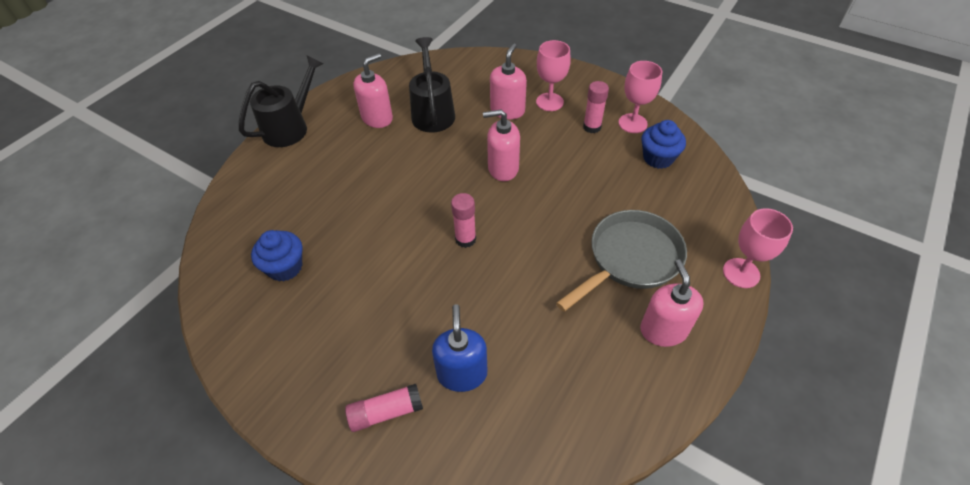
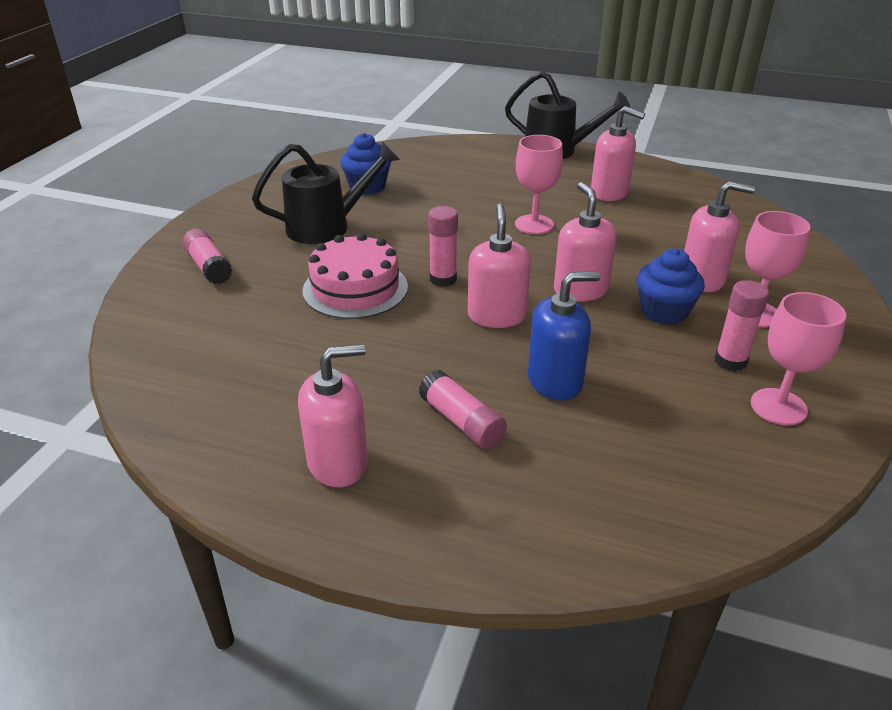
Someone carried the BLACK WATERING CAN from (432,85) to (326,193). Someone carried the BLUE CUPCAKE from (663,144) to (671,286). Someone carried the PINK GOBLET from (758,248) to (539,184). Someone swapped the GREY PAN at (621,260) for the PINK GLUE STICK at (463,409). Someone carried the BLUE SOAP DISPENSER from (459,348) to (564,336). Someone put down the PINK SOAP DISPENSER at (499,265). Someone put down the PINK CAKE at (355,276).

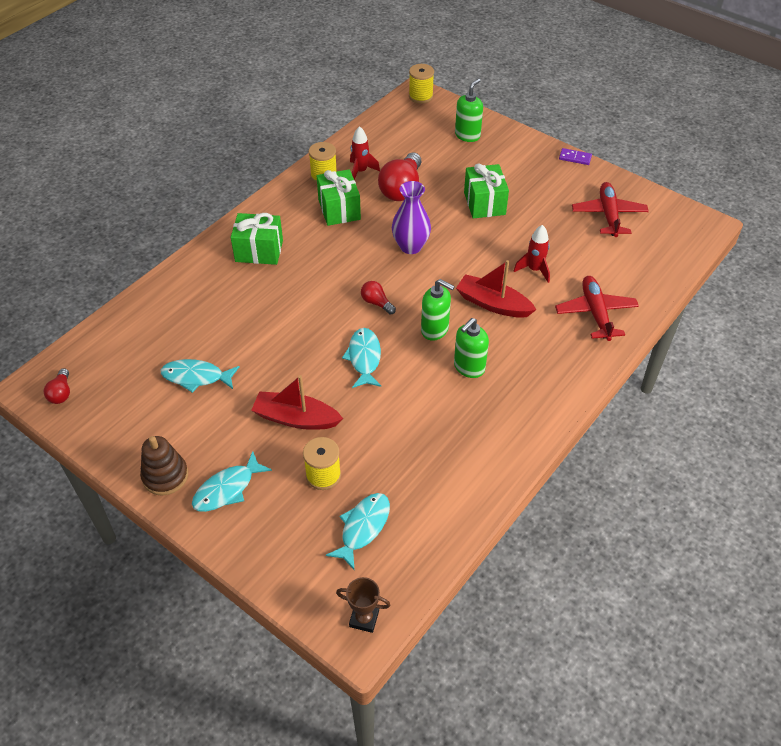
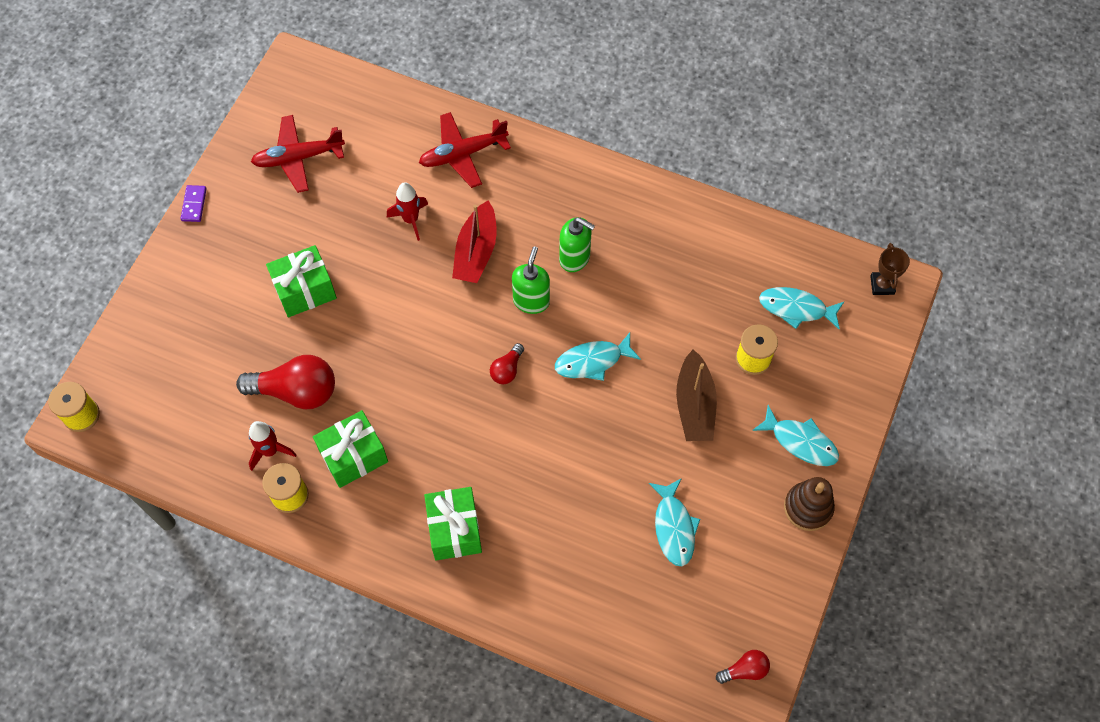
Someone took away the GREEN SOAP DISPENSER at (469,110). Someone took away the PURPLE VASE at (411,217). Someone repainted the RED BOAT at (297,402), which became the BROWN BOAT at (696,395).

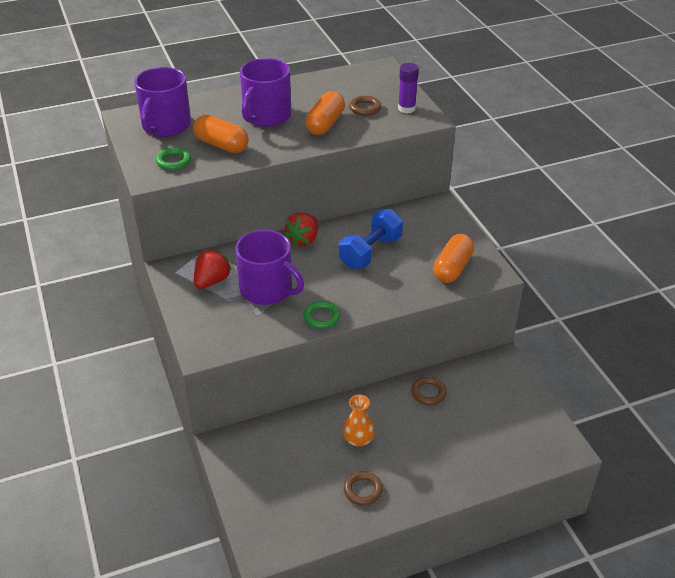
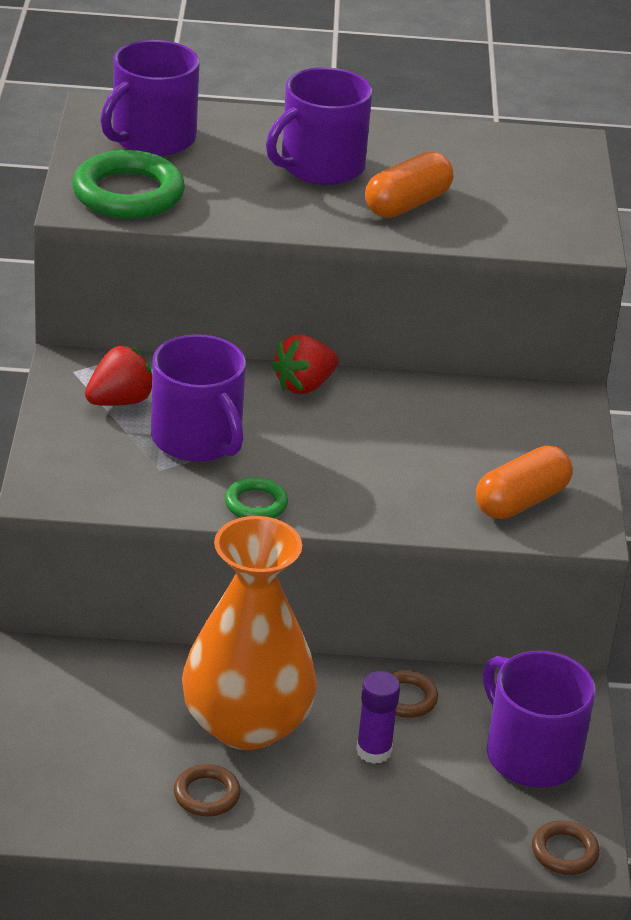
Someone carried the PURPLE GLUE STICK from (408,88) to (378,717). Someone carried the BROWN RING from (365,106) to (566,848). Someone took away the ORANGE CAPSULE at (221,134). Someone scaled the GREEN RING at (173,158) by 1.90. Someone took away the BLUE DUMBBELL at (371,239). Someone scaled the ORANGE VASE at (359,420) by 2.38. Someone put down the PURPLE MUG at (539,719).

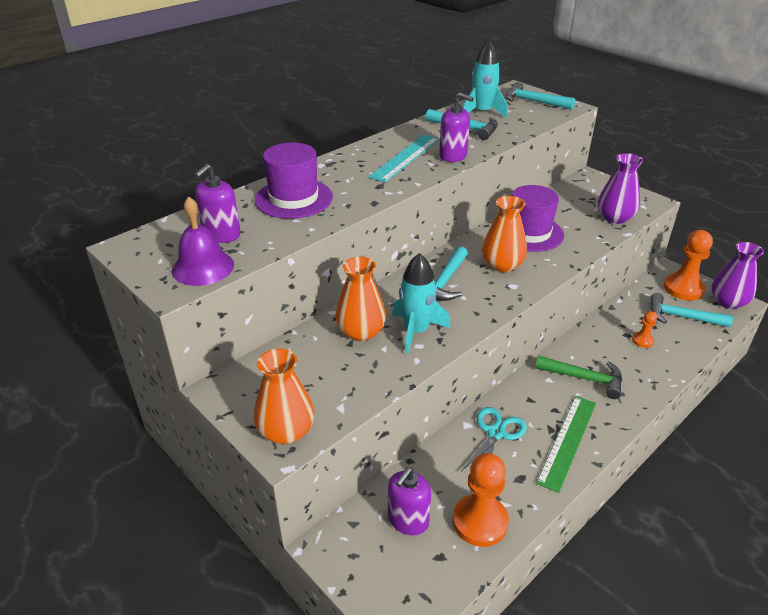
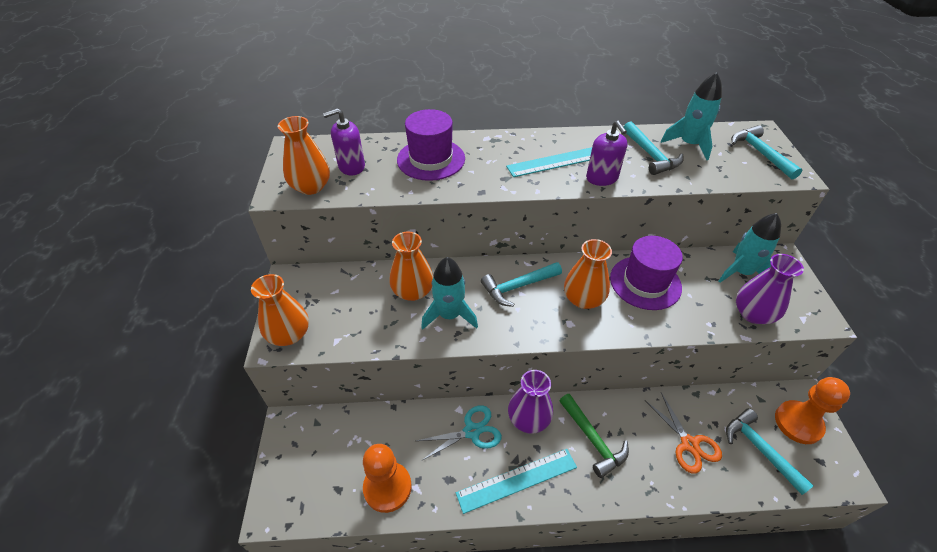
Someone swapped the PURPLE BELL at (203,241) for the ORANGE VASE at (304,155). Someone carried the PURPLE VASE from (737,275) to (530,402). Someone swapped the ORANGE PAWN at (644,329) for the ORANGE SCISSORS at (683,433). Someone repainted the GREEN RULER at (566,444), which became the TURQUOISE RULER at (516,481). Someone took away the PURPLE SOAP DISPENSER at (409,501). Someone put down the TURQUOISE ROCKET at (750,248).

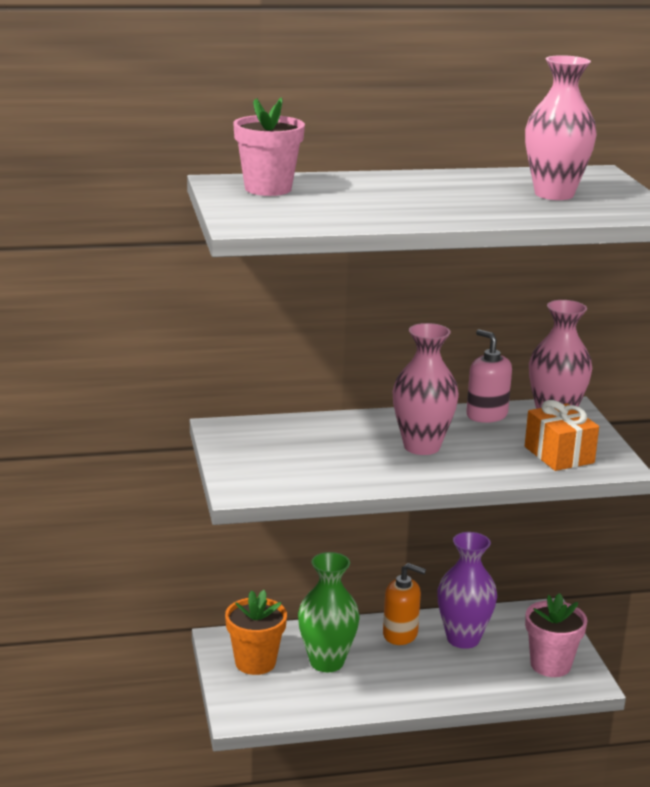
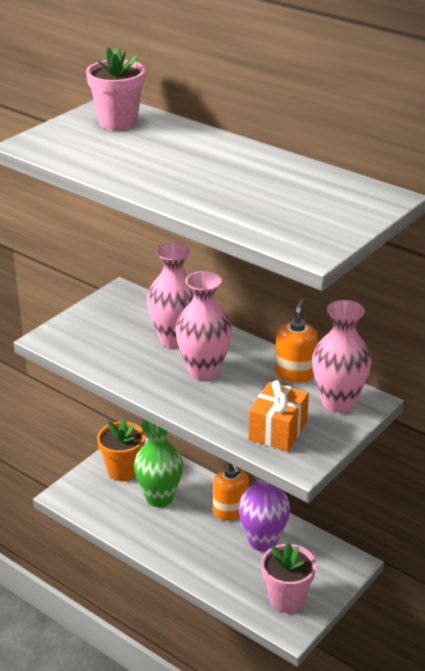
Someone carried the PINK VASE from (561,127) to (170,295). Someone repainted the PINK SOAP DISPENSER at (489,376), which became the ORANGE SOAP DISPENSER at (296,340).

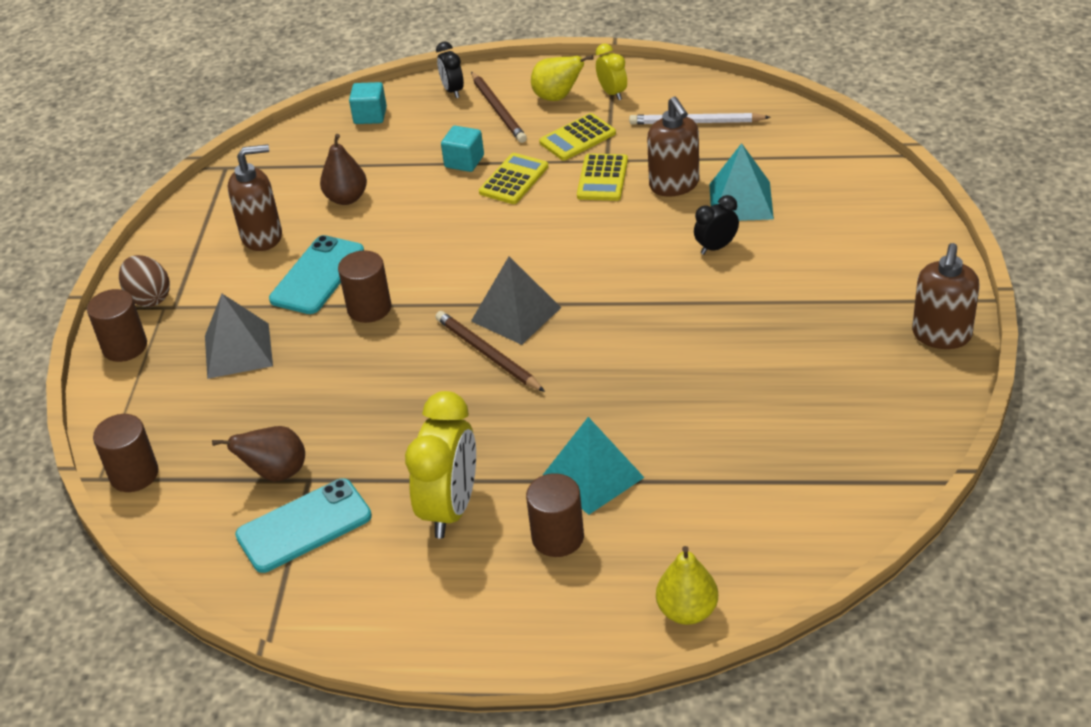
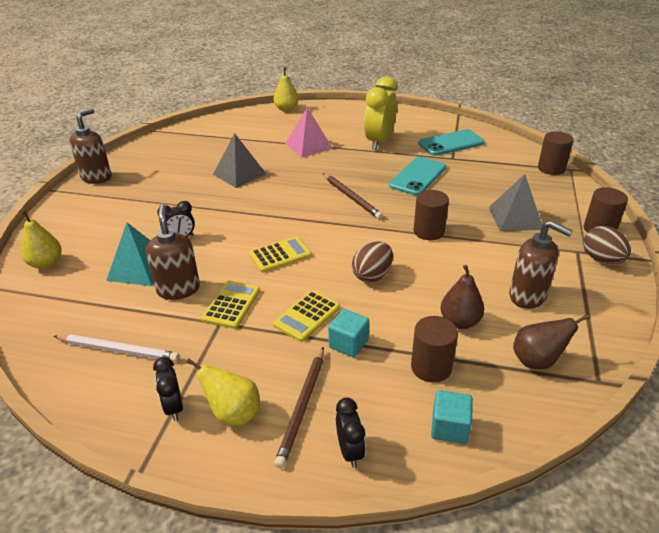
Someone repainted the YELLOW CLOCK at (611,71), which became the BLACK CLOCK at (168,389). Someone rotated the BROWN PENCIL at (499,107) by 150 degrees counterclockwise. Someone carried the YELLOW CALCULATOR from (577,136) to (280,254). Someone rotated the BROWN SOAP DISPENSER at (255,197) by 135 degrees counterclockwise. Someone carried the TURQUOISE PHONE from (316,274) to (417,176). Someone carried the GREY PYRAMID from (516,300) to (239,160). Someone repainted the TURQUOISE PYRAMID at (594,466), which became the PINK PYRAMID at (309,132). Someone carried the BROWN PEAR from (258,454) to (551,341). Someone carried the BROWN CYLINDER from (555,515) to (434,349). Someone put down the YELLOW PEAR at (41,239). Someone put down the BROWN EGG at (372,262).

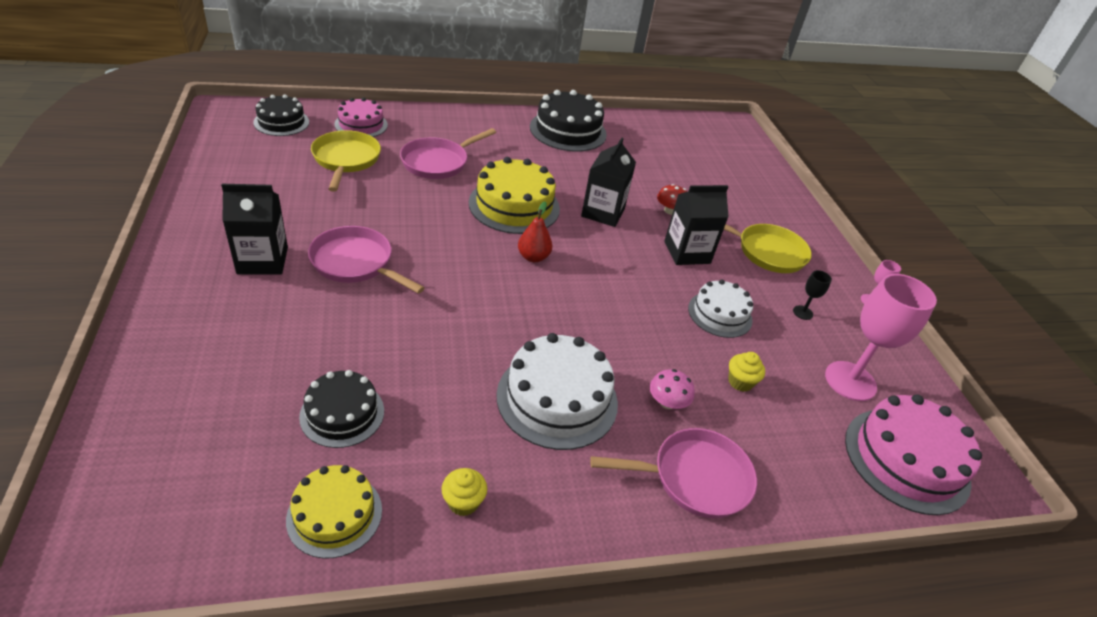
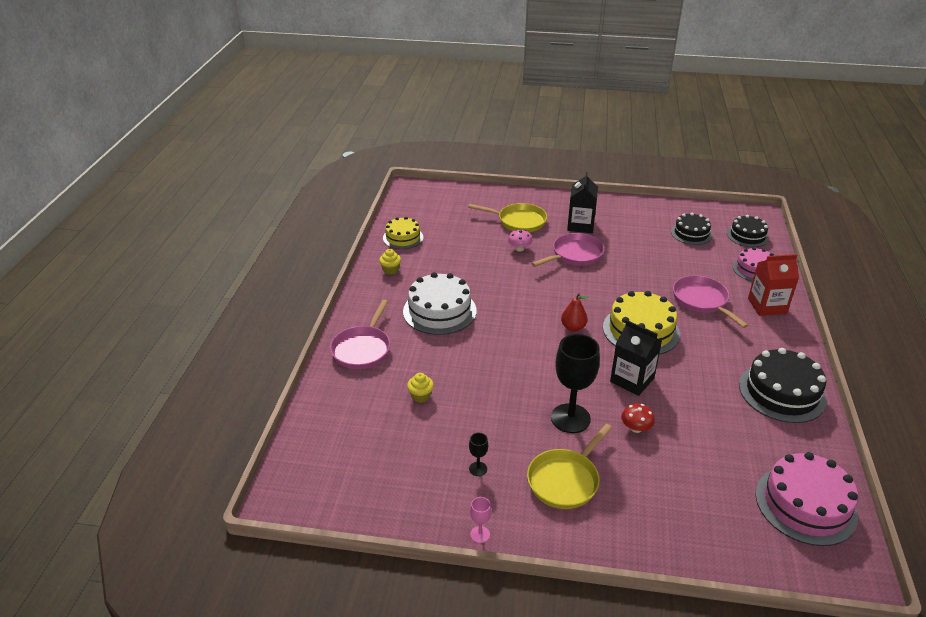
Someone carried the YELLOW PAN from (346,161) to (507,217). Someone swapped the BLACK CARTON at (696,225) for the BLACK GOBLET at (575,383). Someone took away the PINK GOBLET at (881,337). Someone took away the WHITE CAKE at (720,308). Someone carried the PINK MUSHROOM from (672,389) to (520,241). Someone carried the BLACK CAKE from (341,409) to (691,229). Someone carried the PINK CAKE from (913,454) to (807,499). Someone put down the RED CARTON at (773,285).

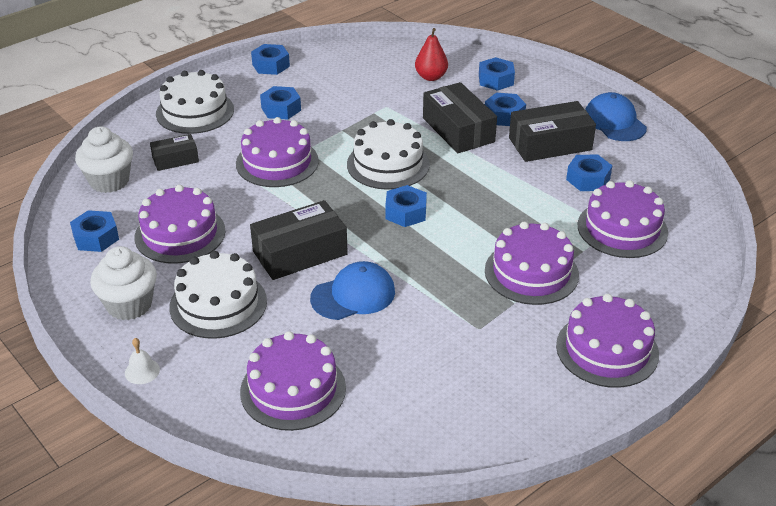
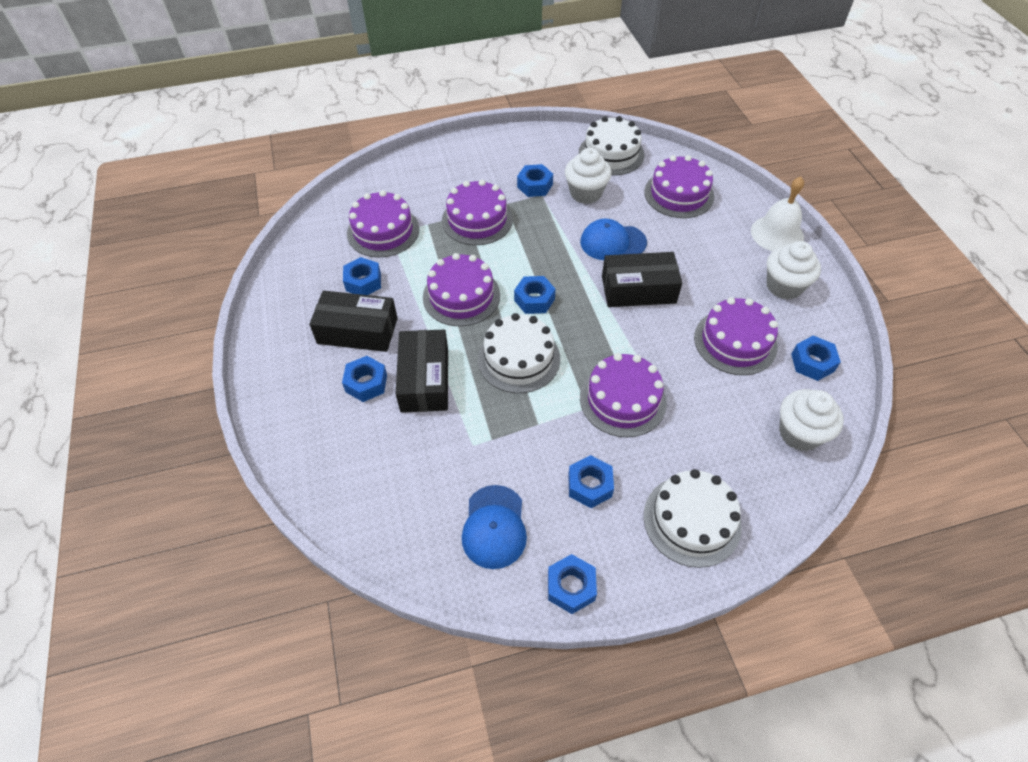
Someone took away the RED PEAR at (431,54). Someone carried the BLUE NUT from (497,74) to (535,180). Someone carried the BLUE CAP from (616,116) to (494,527). Someone took away the BLACK BOX at (174,152). Someone carried the WHITE CAKE from (218,295) to (611,145). Someone carried the PURPLE CAKE from (607,341) to (461,289). Someone scaled the WHITE BELL at (142,361) by 2.15. Someone put down the WHITE CUPCAKE at (588,176).

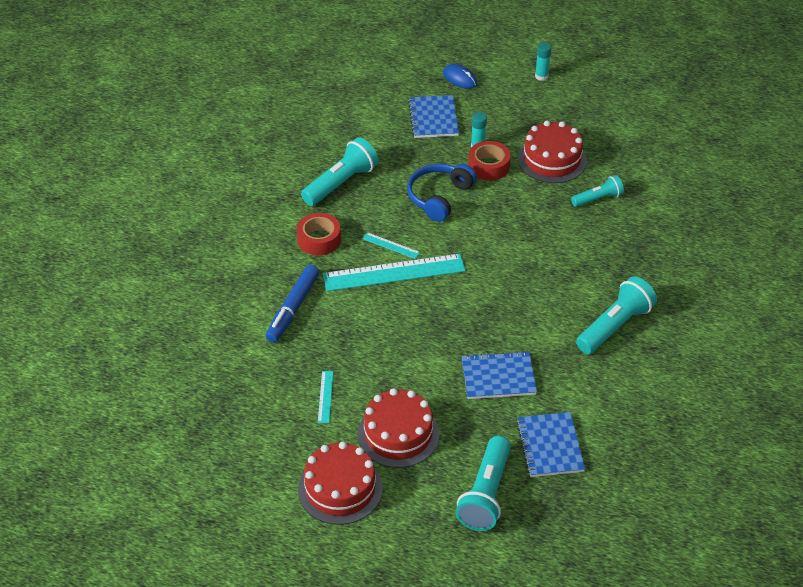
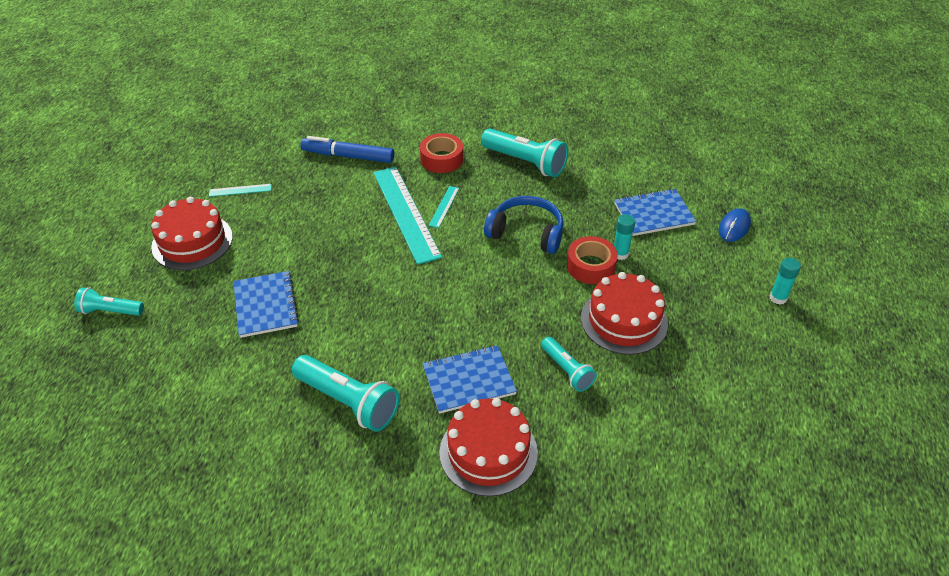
Someone carried the BLUE NOTEBOOK from (551,444) to (470,379). Someone scaled the TURQUOISE FLASHLIGHT at (483,483) by 0.60. Someone carried the RED CAKE from (340,483) to (489,447).

